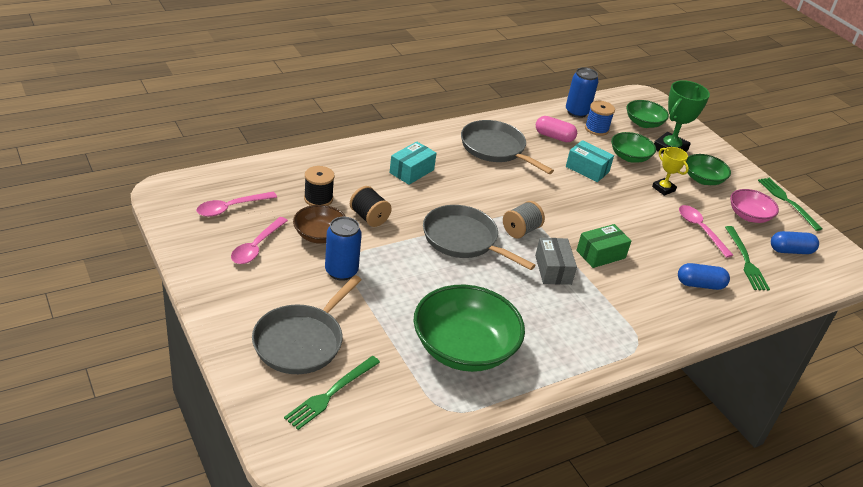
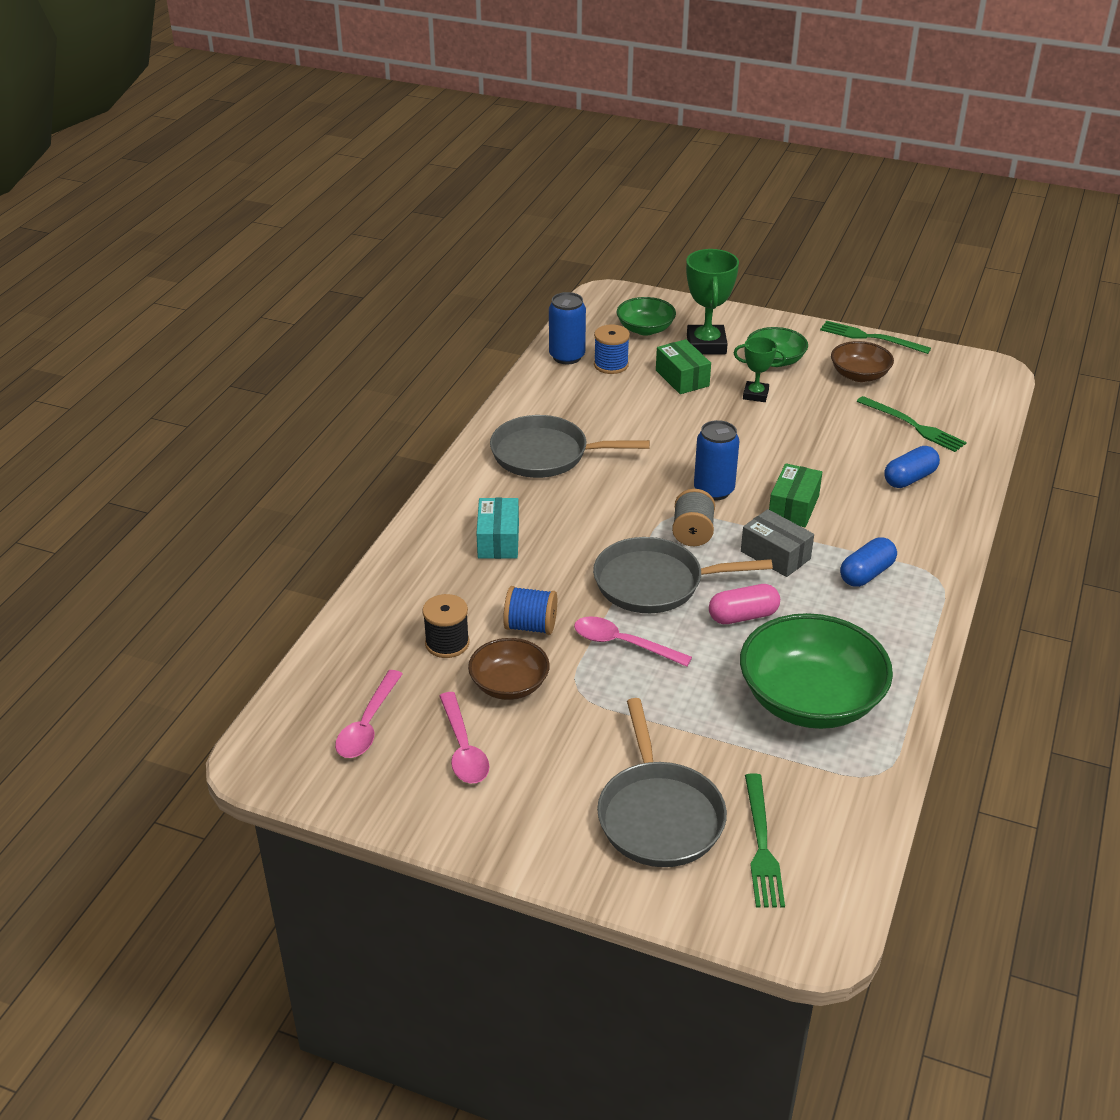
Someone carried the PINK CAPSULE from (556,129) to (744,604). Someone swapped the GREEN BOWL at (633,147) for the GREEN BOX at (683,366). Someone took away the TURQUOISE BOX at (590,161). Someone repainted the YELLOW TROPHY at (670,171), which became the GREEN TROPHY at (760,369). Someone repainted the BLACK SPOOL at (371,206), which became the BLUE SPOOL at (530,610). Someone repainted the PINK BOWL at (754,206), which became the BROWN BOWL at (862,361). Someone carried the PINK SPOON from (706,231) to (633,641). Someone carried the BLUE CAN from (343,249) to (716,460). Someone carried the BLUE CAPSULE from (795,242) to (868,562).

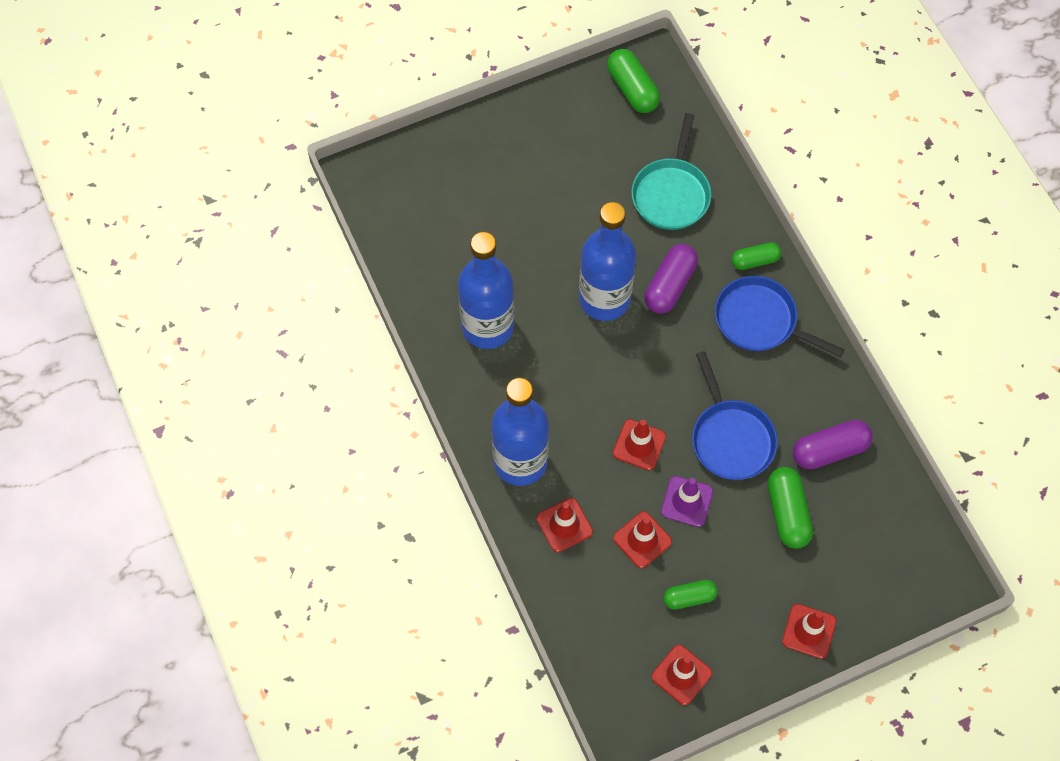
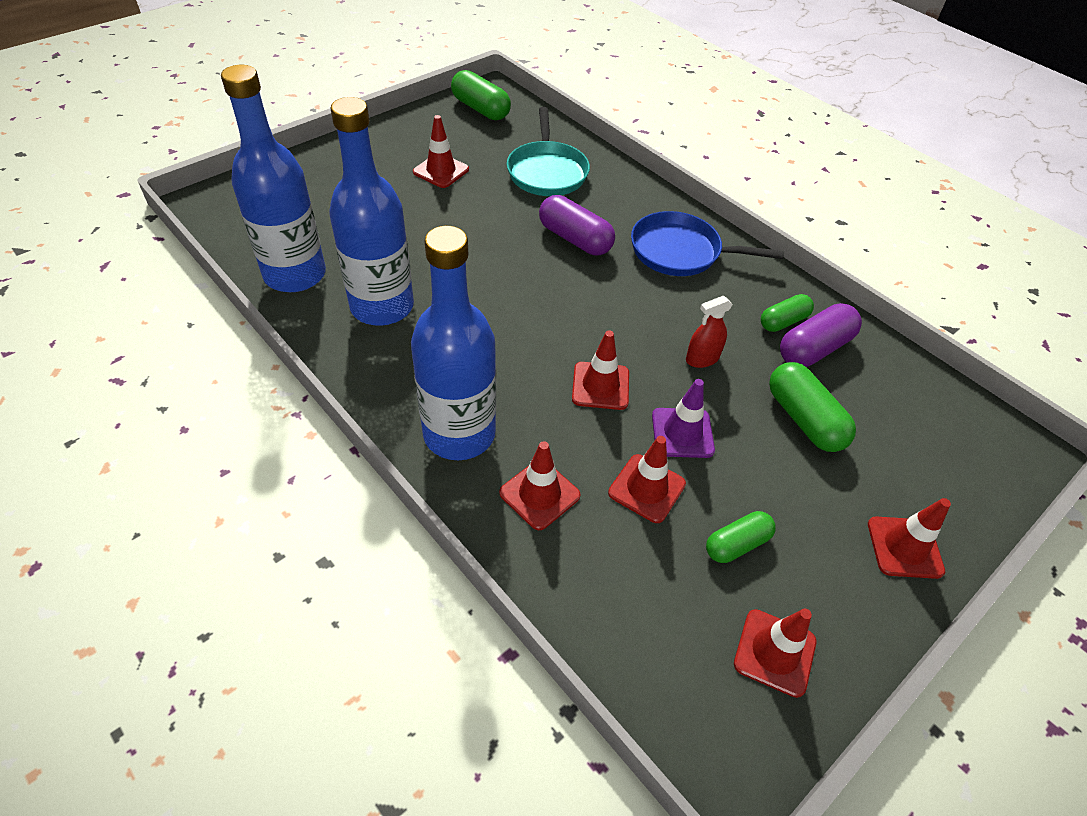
Someone carried the BLUE BOTTLE from (607,261) to (273,178). Someone carried the GREEN CAPSULE from (756,256) to (787,313). Someone rotated the PURPLE CAPSULE at (671,279) by 60 degrees counterclockwise. Someone swapped the BLUE PAN at (735,415) for the RED SPRAY BOTTLE at (709,332). Someone put down the RED TRAFFIC CONE at (441,151).

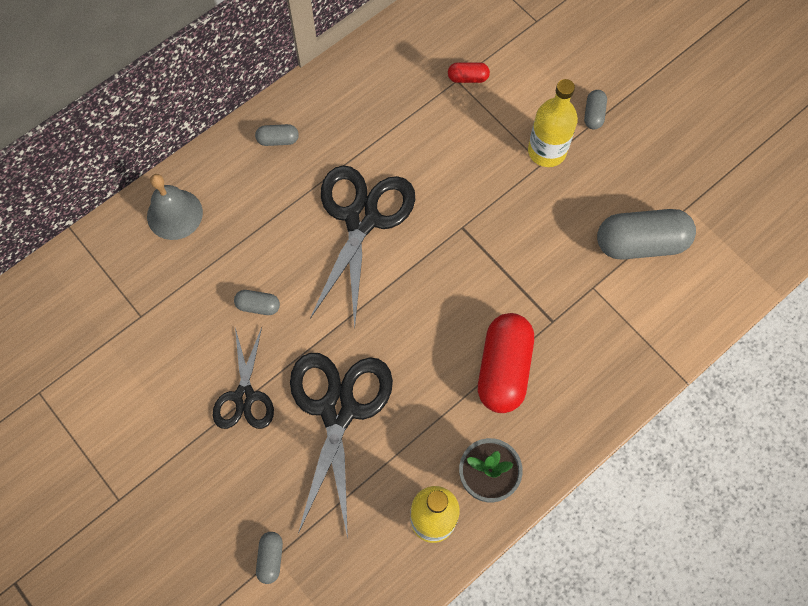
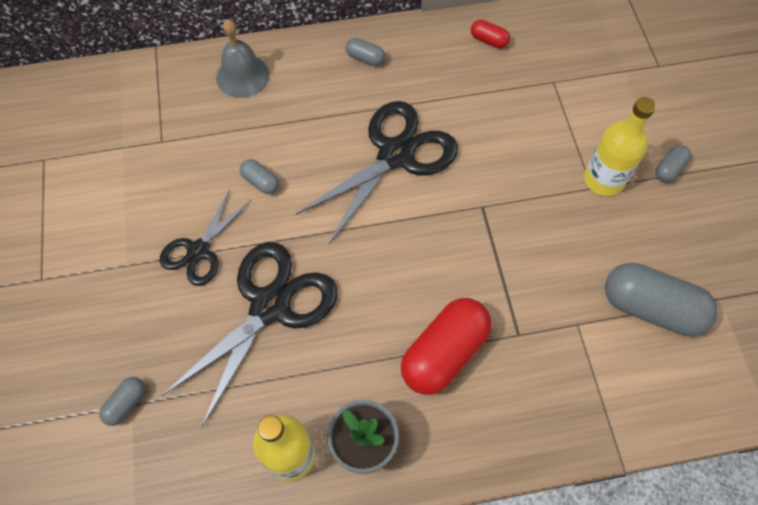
Someone carried the RED CAPSULE from (469,72) to (490,34).

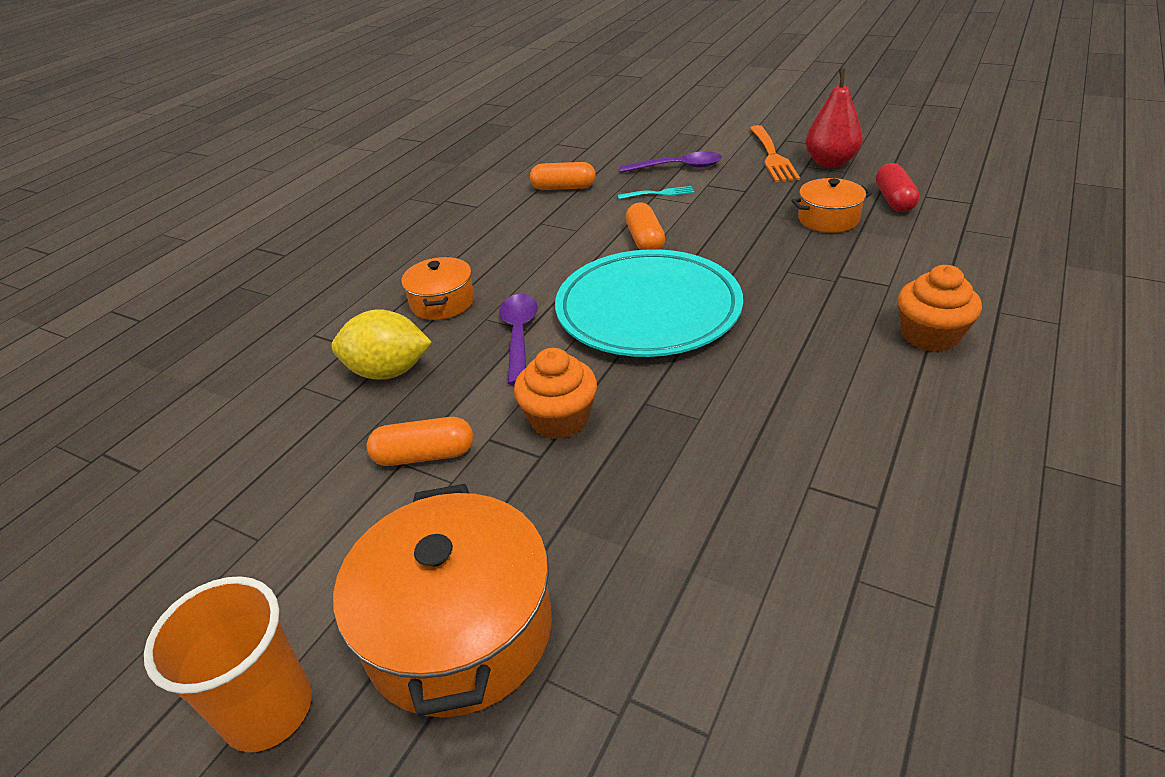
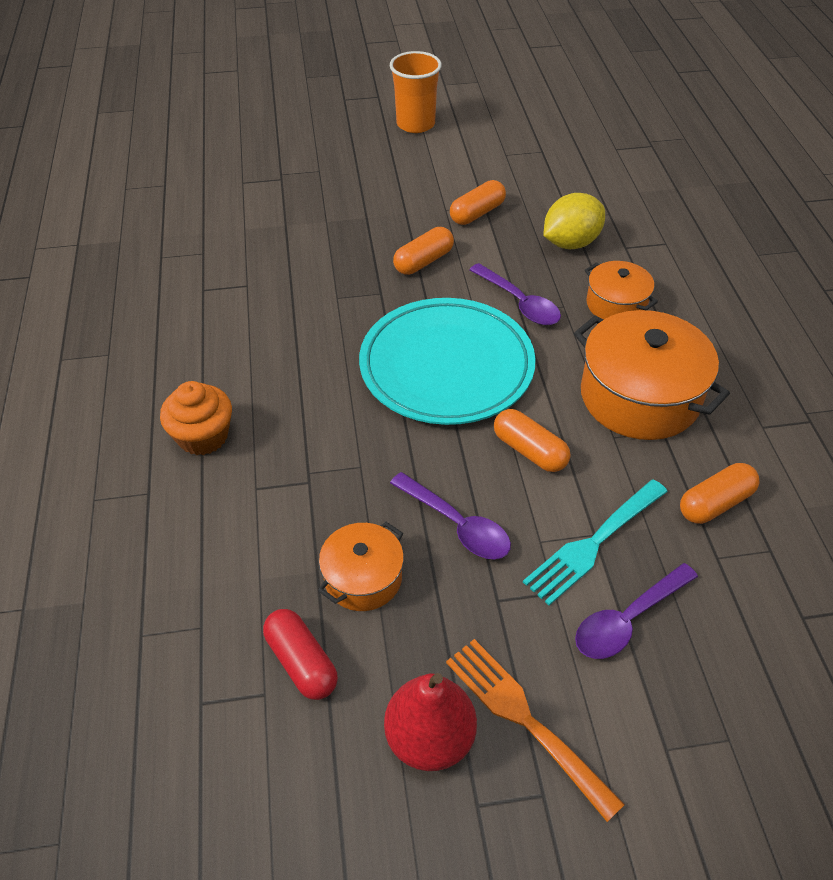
Someone scaled the TURQUOISE FORK at (656,192) by 1.79. Someone swapped the ORANGE CUPCAKE at (555,393) for the ORANGE CAPSULE at (423,251). Someone carried the ORANGE POT from (442,601) to (652,375). Someone put down the PURPLE SPOON at (450,515).

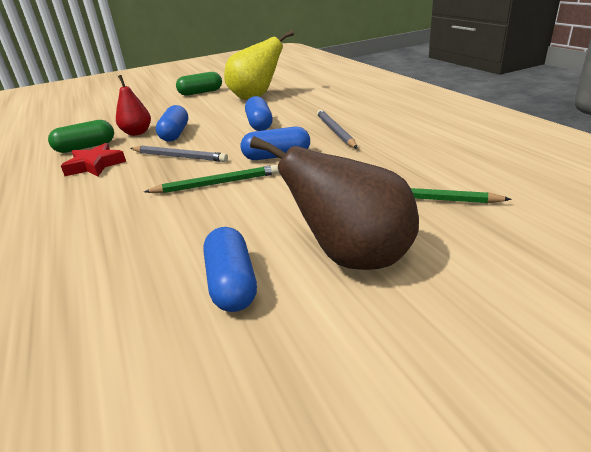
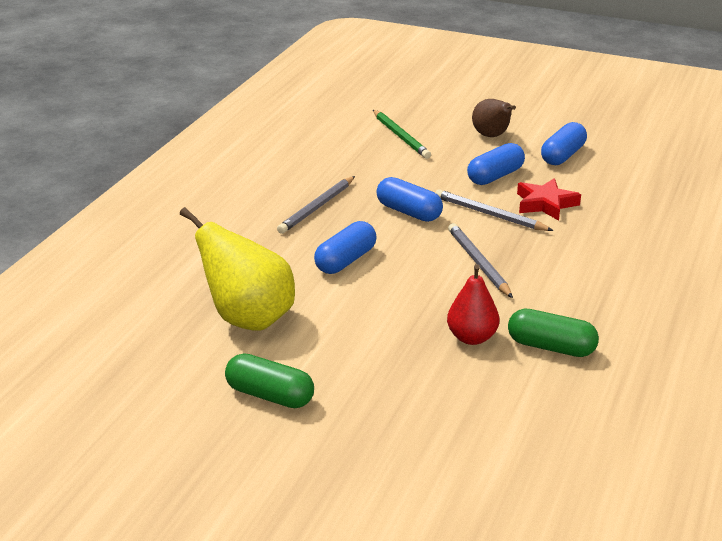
Someone carried the BLUE CAPSULE from (172,123) to (496,164). Someone scaled the BROWN PEAR at (334,203) by 0.60. Someone carried the RED STAR from (93,159) to (549,199). Someone repainted the GREEN PENCIL at (211,179), which became the GREY PENCIL at (494,210).

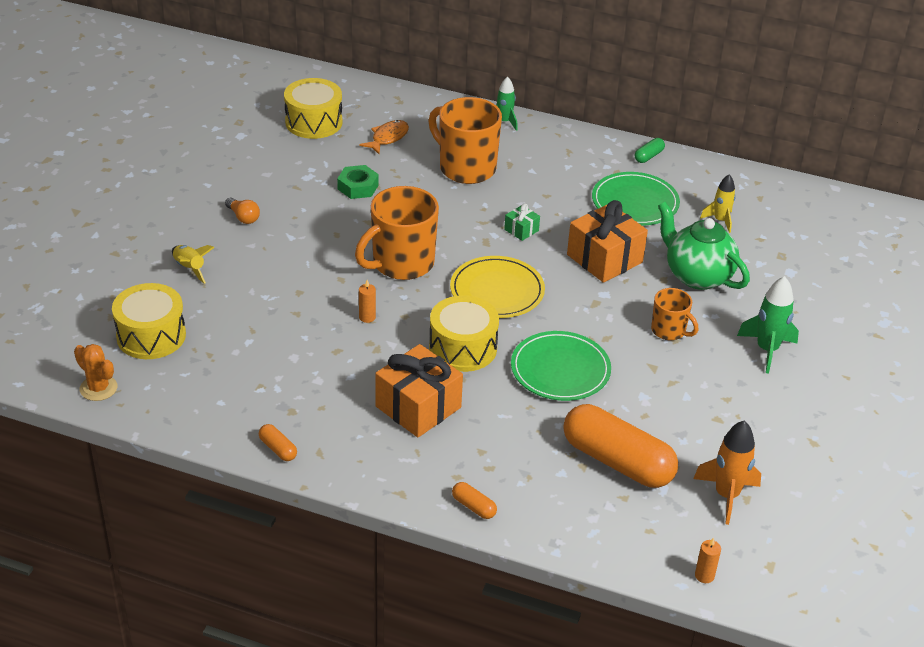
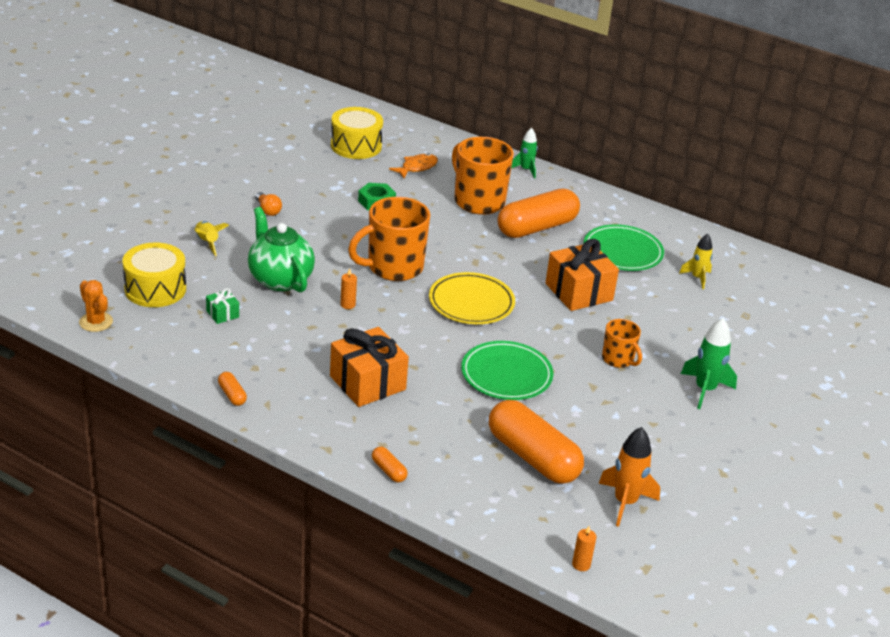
Someone took away the GREEN CAPSULE at (649,150). Someone carried the GREEN TEAPOT from (704,246) to (281,250). Someone carried the GREEN GIFT from (522,222) to (222,306). Someone took away the YELLOW DRUM at (464,333). Someone put down the ORANGE CAPSULE at (538,213).

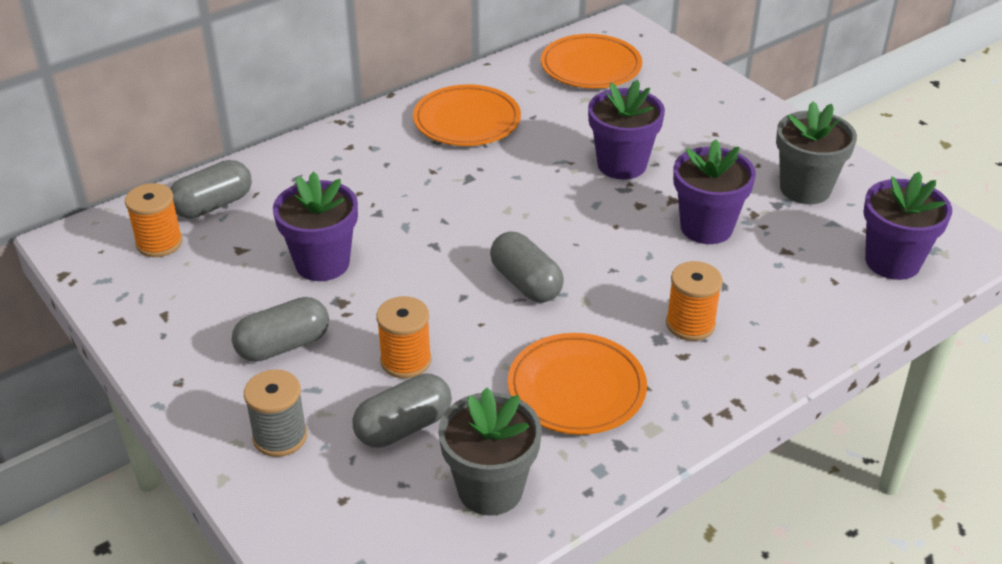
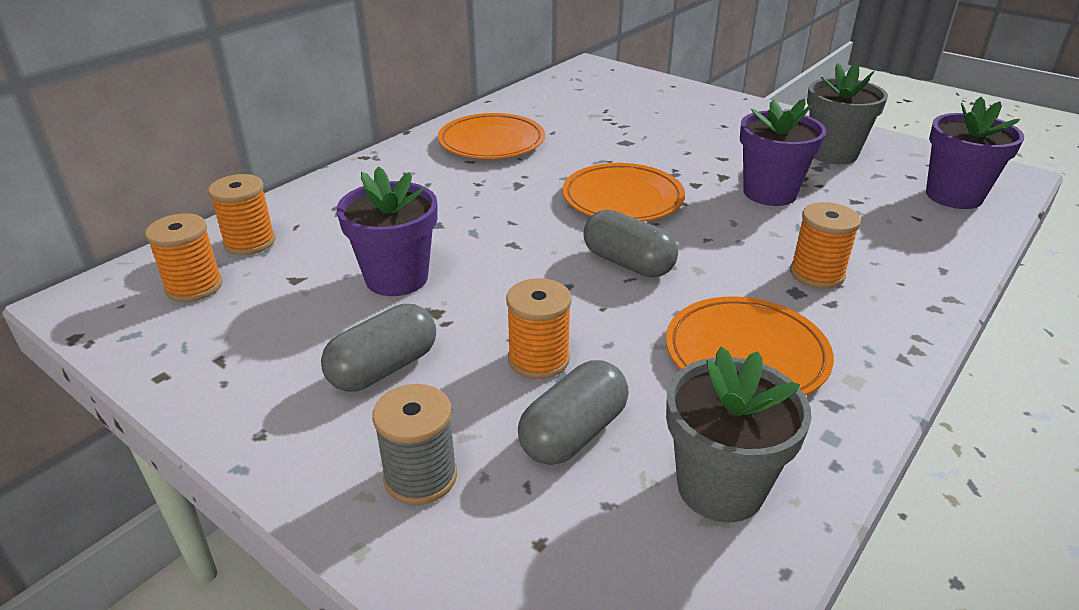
Someone carried the ORANGE PLATE from (591,61) to (624,192). Someone took away the PURPLE FLOWER POT at (626,130). Someone swapped the GREY CAPSULE at (211,189) for the ORANGE SPOOL at (242,214).

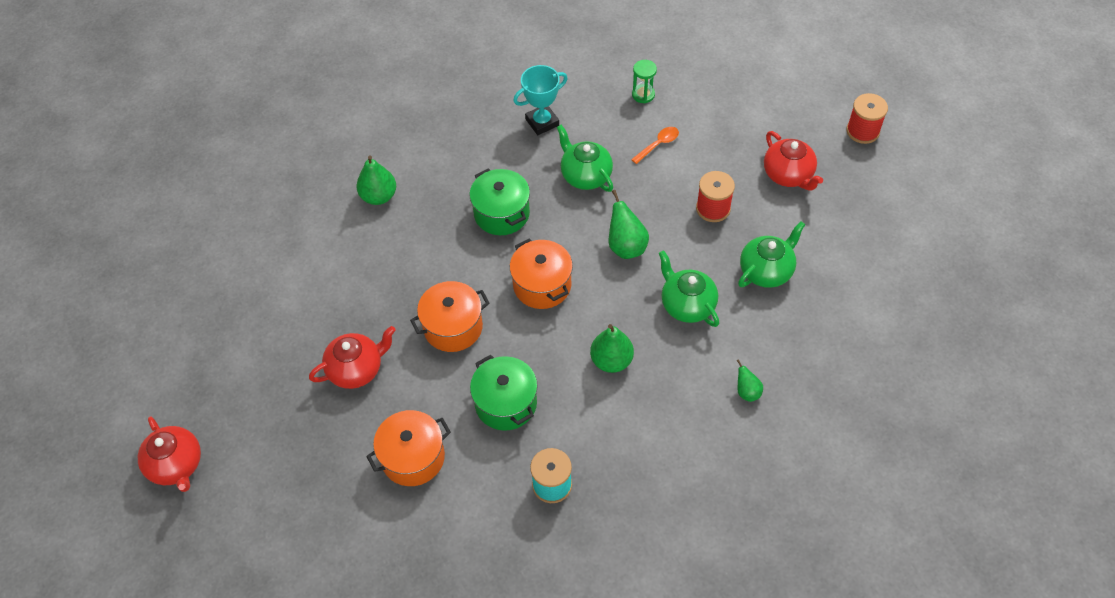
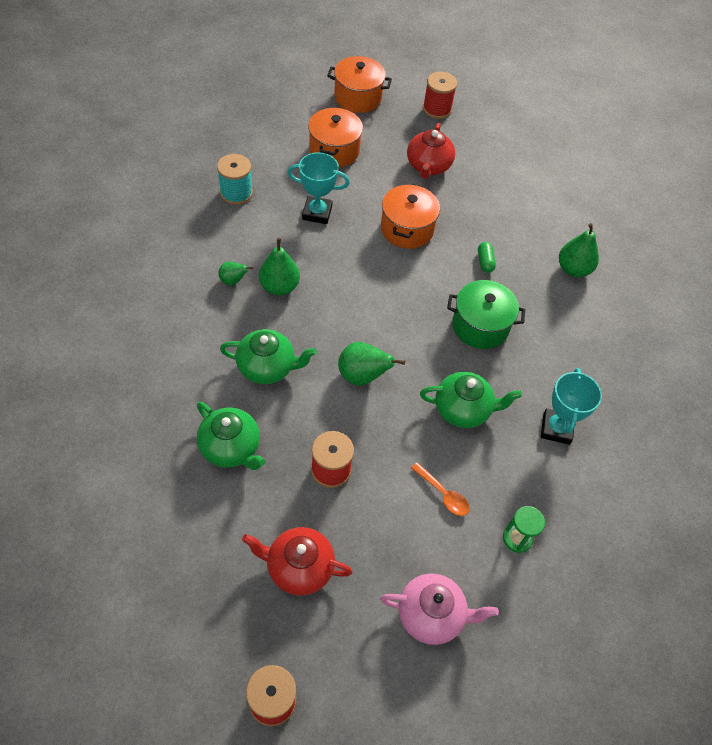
Someone rotated the ORANGE SPOON at (655,145) by 45 degrees counterclockwise. Someone rotated the GREEN TEAPOT at (772,254) by 45 degrees counterclockwise. Someone carried the ORANGE POT from (541,274) to (359,84). Someone swapped the GREEN POT at (504,393) for the TURQUOISE TROPHY at (319,188). Someone carried the GREEN PEAR from (750,380) to (235,273). Someone took away the RED TEAPOT at (169,454). Someone put down the RED SPOOL at (440,95). Someone put down the GREEN CAPSULE at (487,257). Someone put down the PINK TEAPOT at (439,609).

